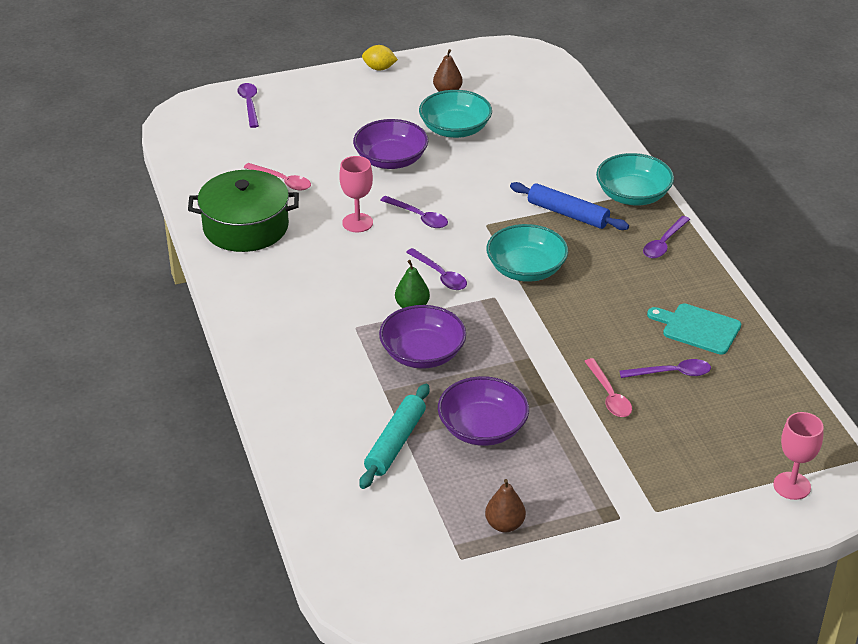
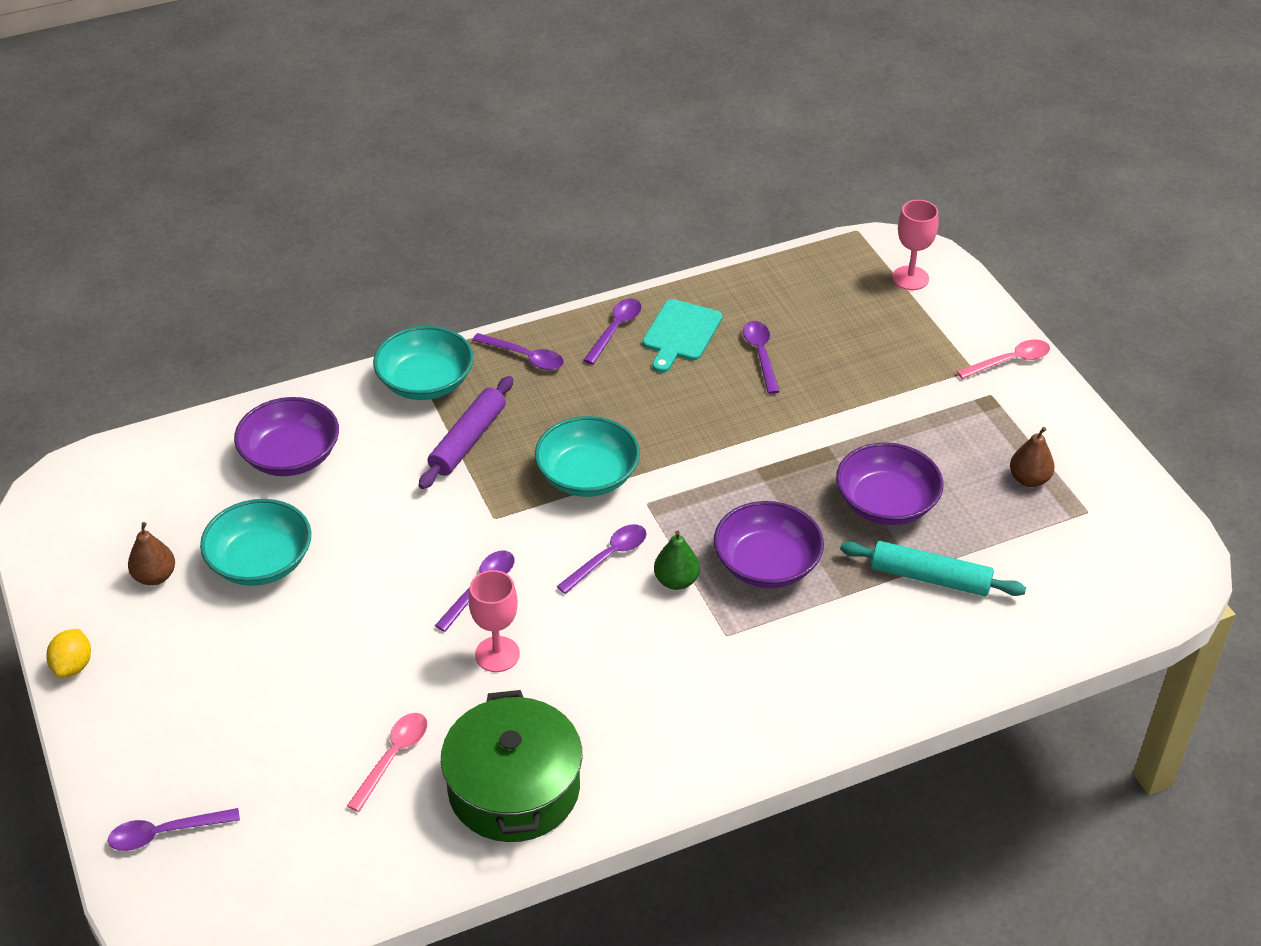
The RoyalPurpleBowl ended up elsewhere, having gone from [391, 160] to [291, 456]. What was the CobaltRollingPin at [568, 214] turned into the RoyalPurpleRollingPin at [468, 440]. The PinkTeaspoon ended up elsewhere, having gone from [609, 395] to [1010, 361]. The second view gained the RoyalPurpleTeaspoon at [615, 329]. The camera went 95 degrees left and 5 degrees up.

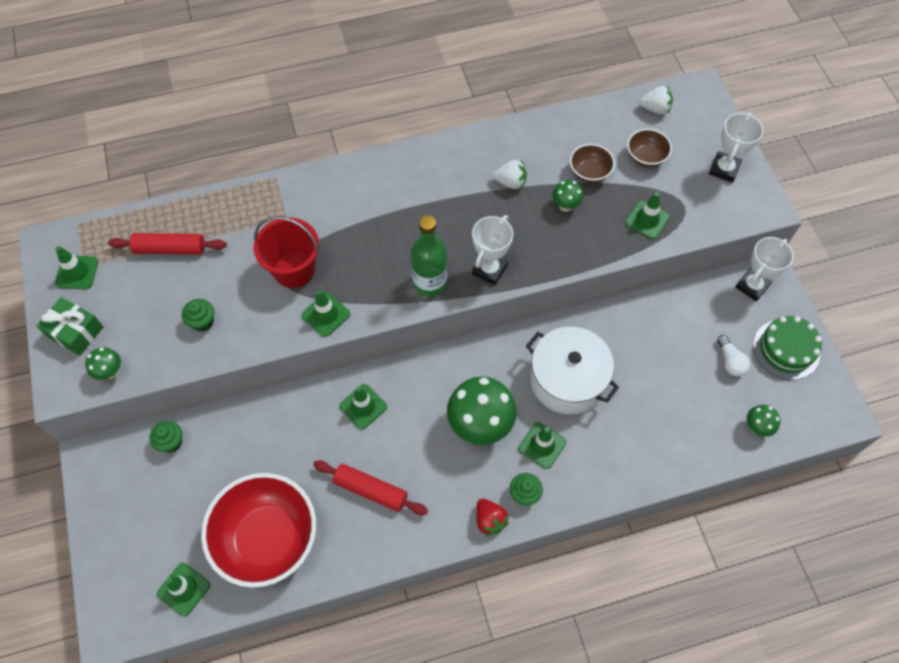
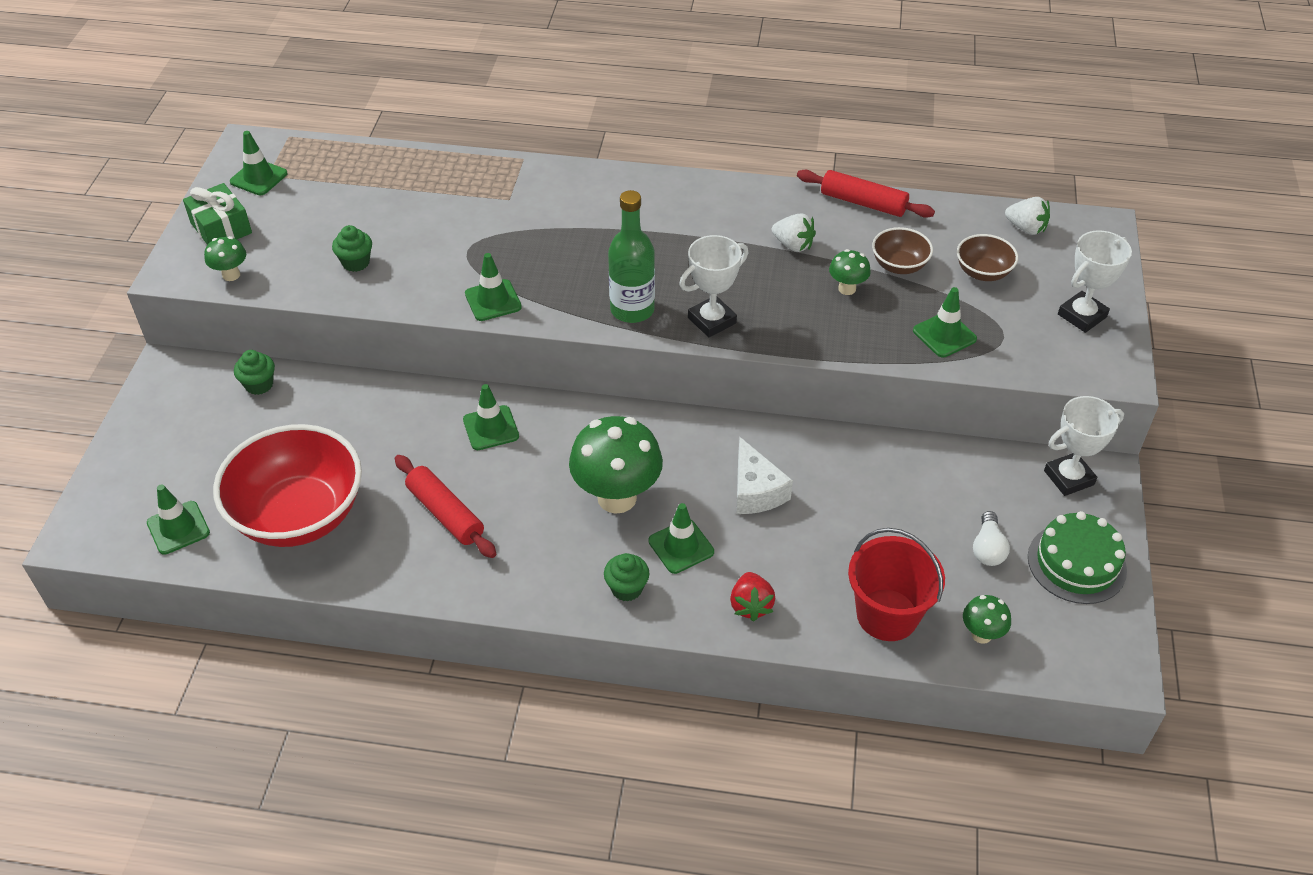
The ScarletRollingPin ended up elsewhere, having gone from [170, 249] to [863, 203]. The ScarletBucket ended up elsewhere, having gone from [294, 270] to [887, 615]. The ScarletStrawberry ended up elsewhere, having gone from [489, 520] to [751, 605]. Where the PureWhitePot stood at [567, 380], the PureWhitePieceOfCheese came to stand at [755, 491]. The camera went 25 degrees right and 15 degrees down.

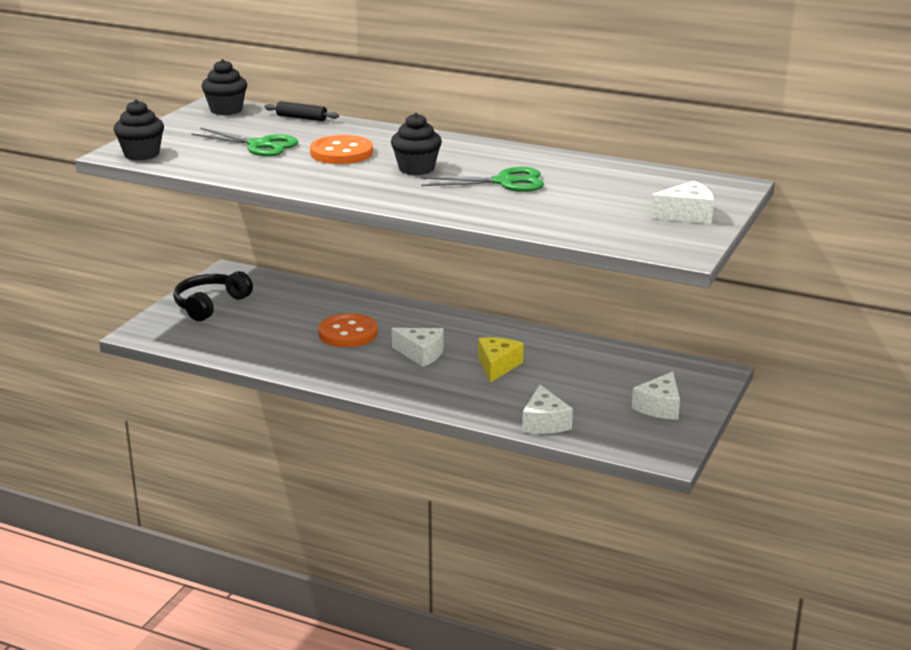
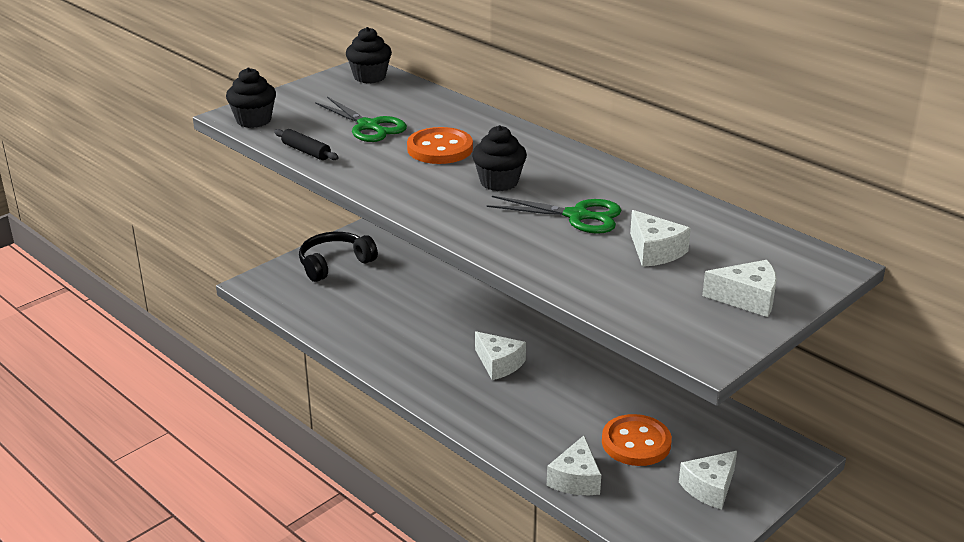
The EbonyRollingPin ended up elsewhere, having gone from [301, 118] to [306, 151]. The BrightOrangeSewingButton ended up elsewhere, having gone from [348, 333] to [636, 443]. The second view lost the BrightYellowPieceOfCheese at [497, 366]. The second view gained the PureWhitePieceOfCheese at [655, 251]. The camera went 20 degrees right and 5 degrees up.

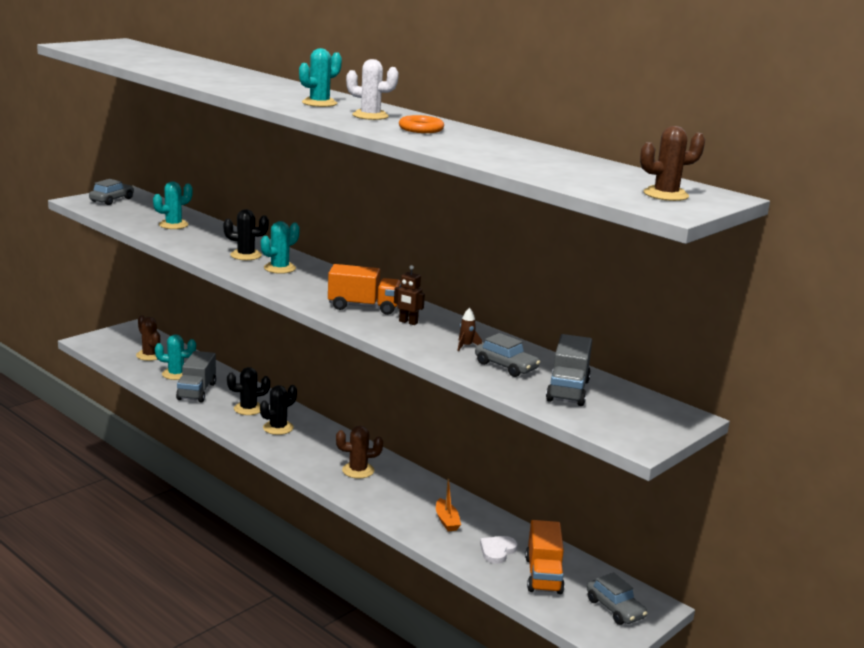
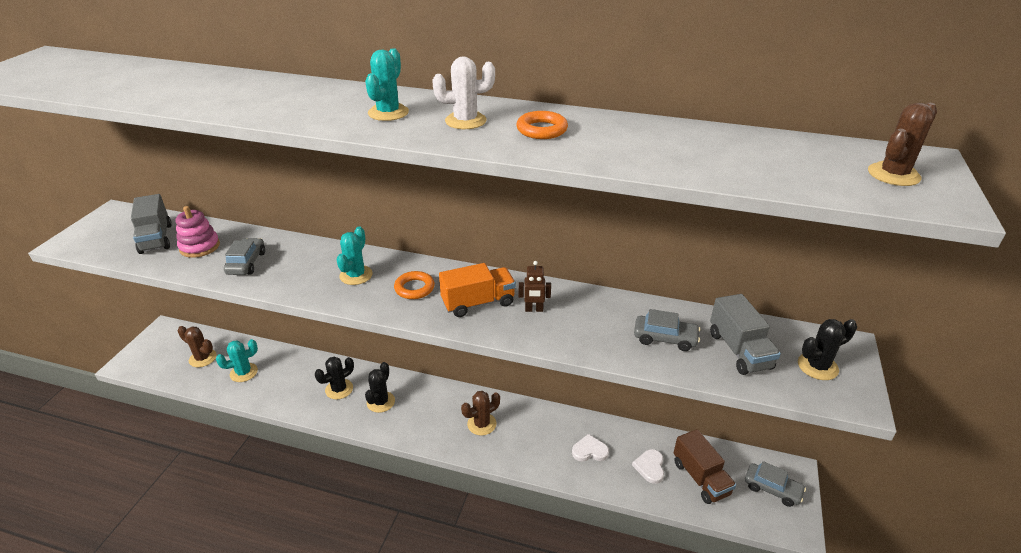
The AshGreyAutomobile ended up elsewhere, having gone from [112, 200] to [246, 263]. Where the TealSaguaroCactus stood at [173, 225], the PinkStackingToy came to stand at [200, 247]. The AshGreyLorry ended up elsewhere, having gone from [196, 391] to [156, 238]. The EbonySaguaroCactus ended up elsewhere, having gone from [246, 255] to [817, 366]. Where the BrightOrangeBoat stood at [446, 520], the PureWhiteHeartShape came to stand at [589, 451]. The second view lost the BrownSpaceship at [466, 346]. What was the BrightOrangeLorry at [543, 575] turned into the BrownLorry at [700, 478]. The second view gained the BrightOrangeHoop at [414, 288]. The camera went 25 degrees left and 15 degrees up.

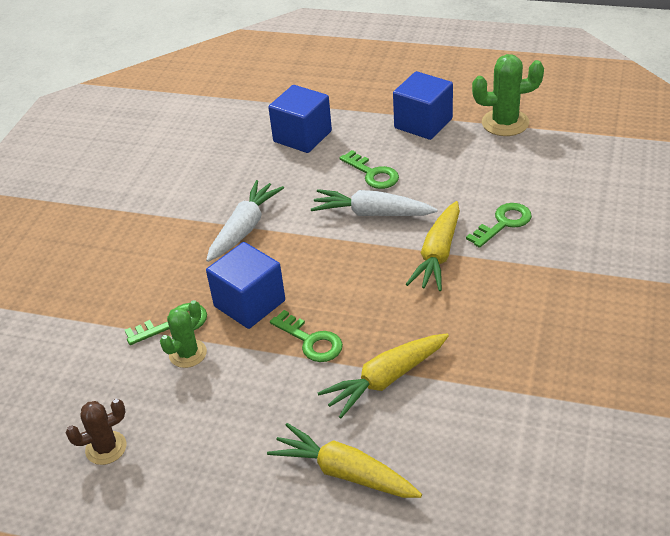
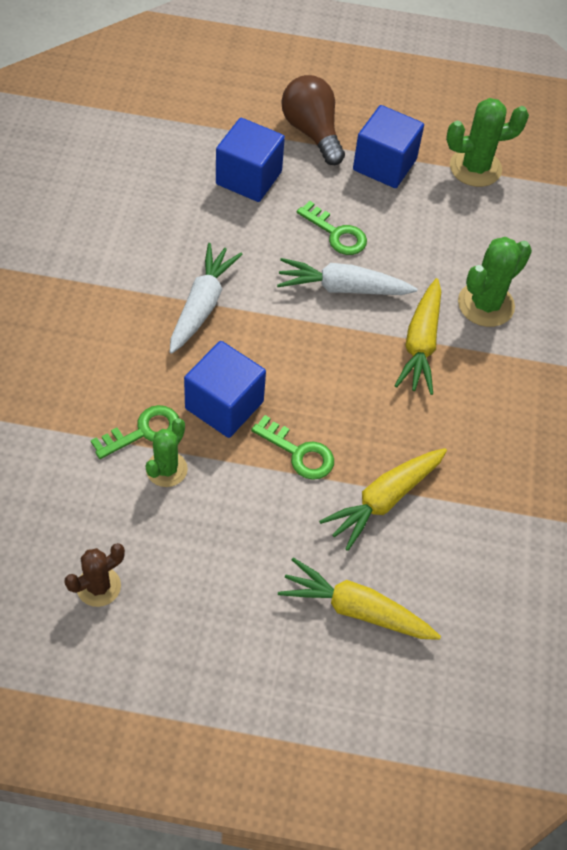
Where the GreenLatchkey stood at [503, 223], the GreenSaguaroCactus came to stand at [486, 304]. The second view gained the BrownLightbulb at [312, 132]. The camera went 15 degrees left and 15 degrees up.

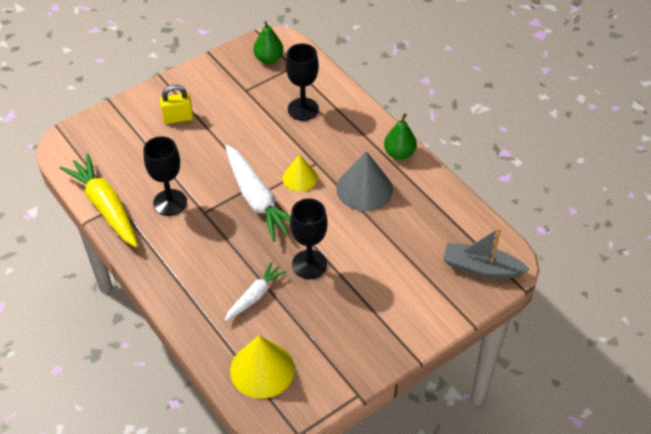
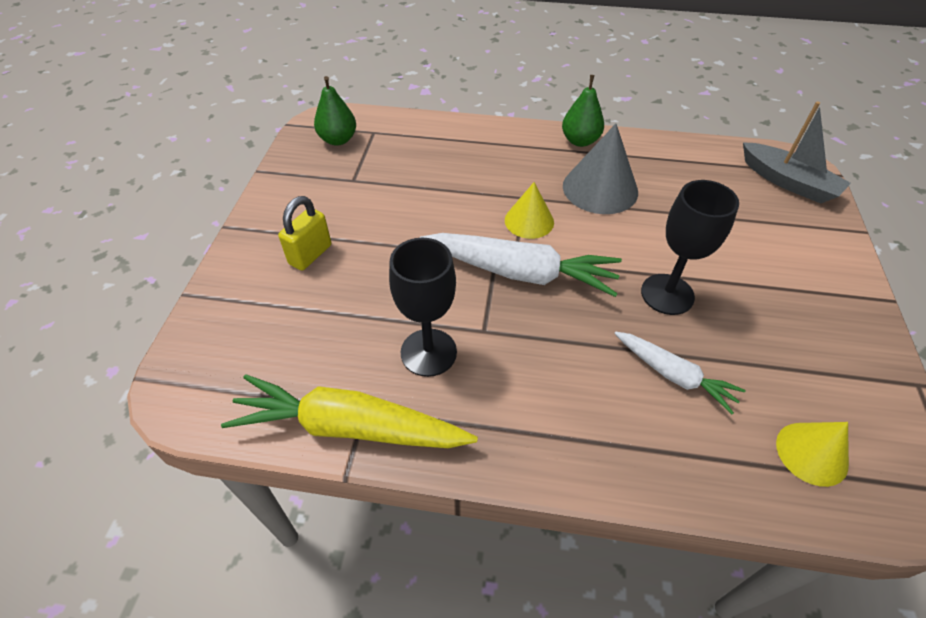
The PureWhiteRootVegetable at [255, 296] ended up facing another way, 135 degrees clockwise from before. The size of the BrightYellowCone at [262, 369] changed by a factor of 0.63. The second view lost the EbonyChalice at [303, 109]. The AshGreyBoat at [481, 268] ended up facing another way, 105 degrees counterclockwise from before. The camera went 45 degrees left and 0 degrees up.

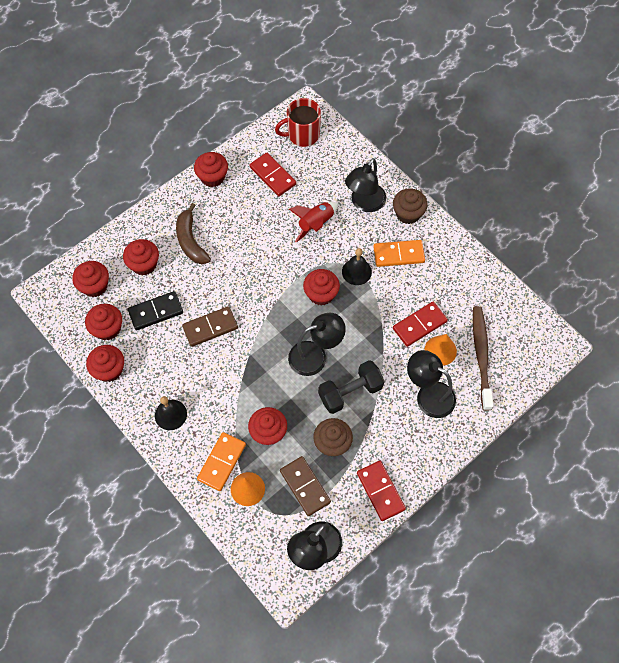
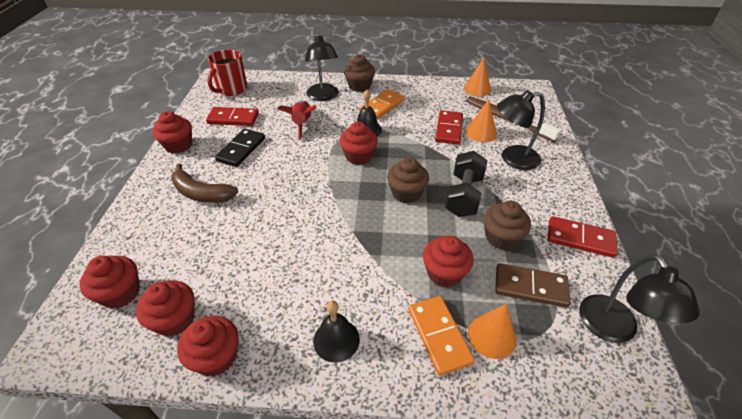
The second view lost the ScarletMuffin at [144, 264]. The EbonyDominoPiece ended up elsewhere, having gone from [156, 312] to [241, 149]. The second view lost the BrownDominoPiece at [210, 327]. Where the EbonyReadingLamp stood at [315, 356], the BrownMuffin came to stand at [406, 193]. The second view gained the BrightOrangeCone at [477, 89]. The camera went 45 degrees left and 20 degrees down.

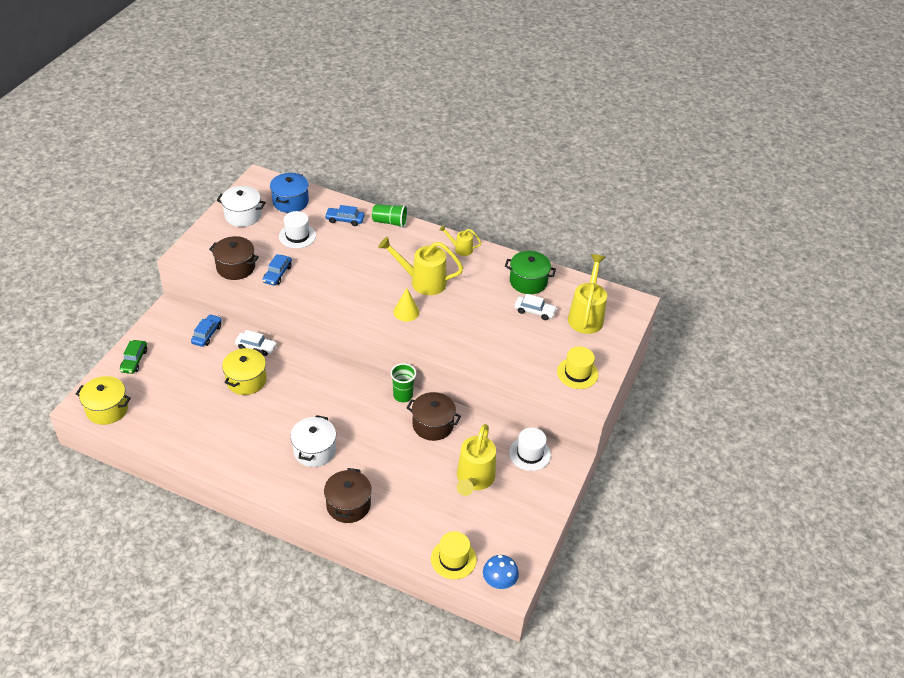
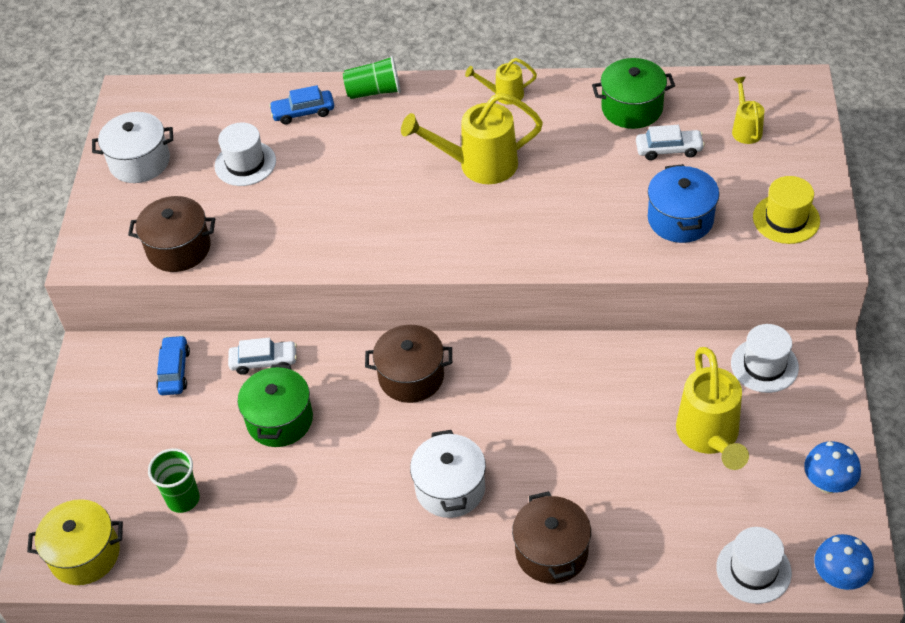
The second view lost the GreenAutomobile at [134, 360]. What was the BrightYellowPot at [246, 380] turned into the GreenPot at [280, 420]. The second view lost the CobaltAutomobile at [277, 274]. The CobaltPot ended up elsewhere, having gone from [290, 202] to [680, 219]. The GreenBeaker ended up elsewhere, having gone from [403, 395] to [183, 499]. The second view lost the BrightYellowCone at [406, 312]. The BrownPot ended up elsewhere, having gone from [433, 425] to [411, 377]. What was the BrightYellowTallHat at [453, 559] turned into the PureWhiteTallHat at [753, 570]. The size of the BrightYellowSprinklingCan at [586, 316] changed by a factor of 0.53. The second view gained the CobaltMushroom at [828, 483]. The camera went 15 degrees left and 5 degrees up.

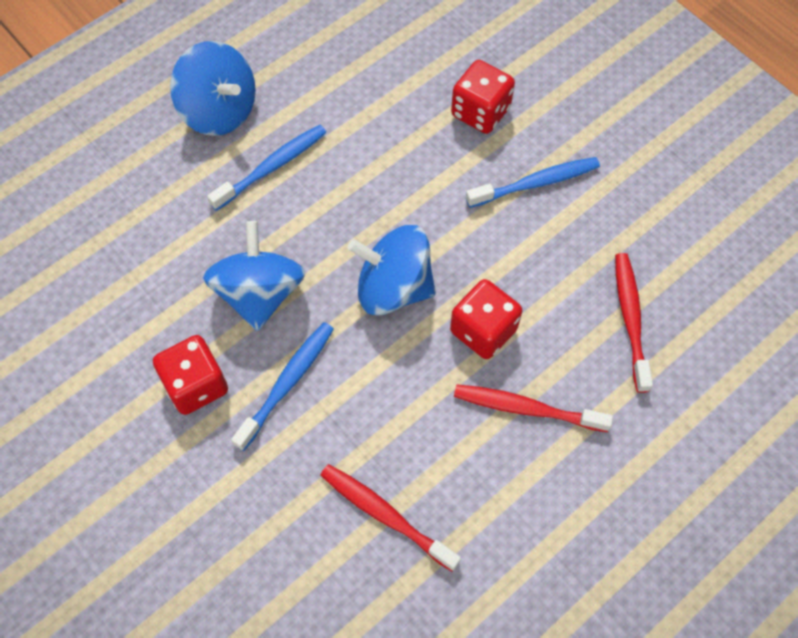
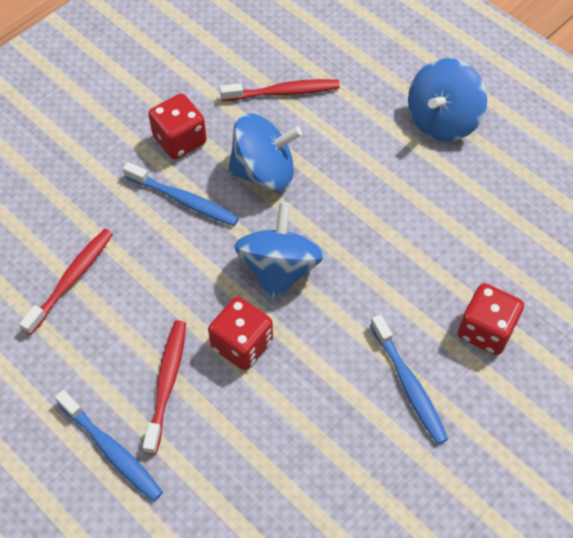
The CobaltDentalBrush ended up elsewhere, having gone from [271, 167] to [111, 450]. The ScarletDentalBrush ended up elsewhere, having gone from [630, 320] to [282, 92]. The camera went 85 degrees right and 5 degrees down.

